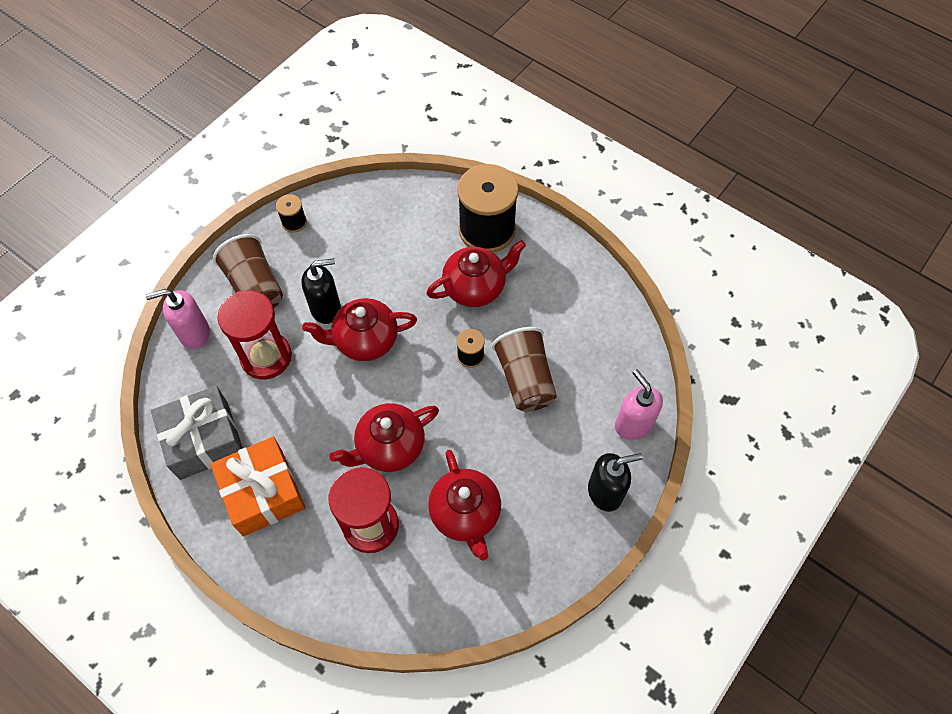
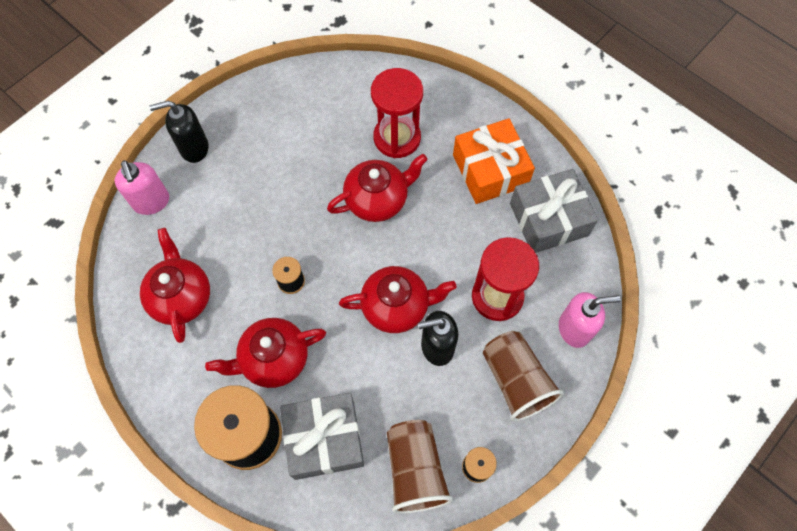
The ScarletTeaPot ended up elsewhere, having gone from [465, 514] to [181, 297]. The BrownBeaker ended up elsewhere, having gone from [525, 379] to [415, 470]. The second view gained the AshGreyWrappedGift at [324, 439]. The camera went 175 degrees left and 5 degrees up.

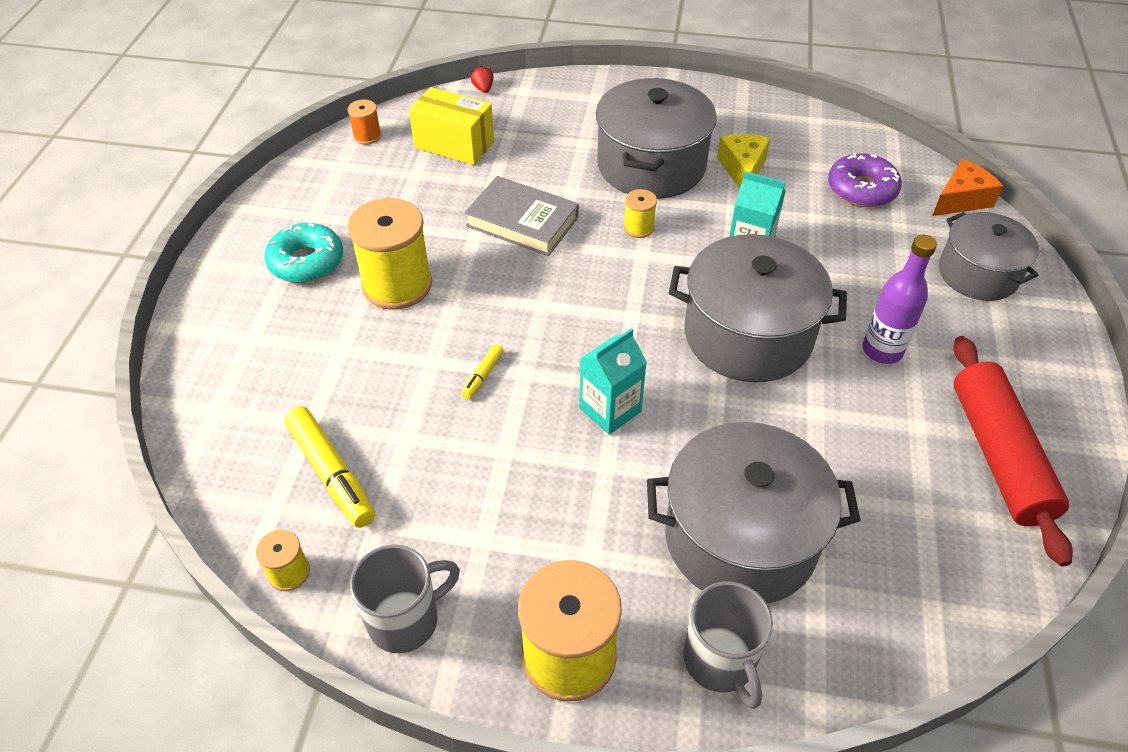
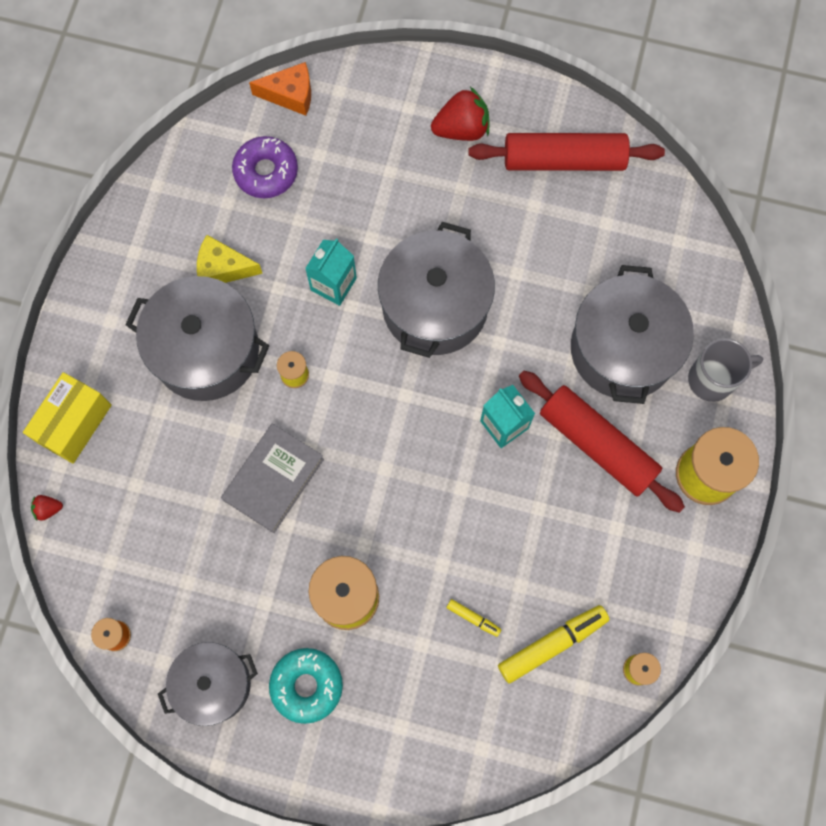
The second view lost the AshGreyMug at [406, 620]. The BrightYellowParcel ended up elsewhere, having gone from [454, 144] to [74, 424]. The BrightYellowFeltPen ended up elsewhere, having gone from [483, 375] to [473, 618]. The second view lost the RoyalPurpleFlask at [882, 350]. The BrightOrangePieceOfCheese at [961, 200] ended up facing another way, 120 degrees clockwise from before. The AshGreyPot ended up elsewhere, having gone from [978, 274] to [213, 684]. The second view gained the ScarletStrawberry at [461, 129]. The second view gained the ScarletRollingPin at [597, 444]. The camera went 85 degrees left and 25 degrees up.

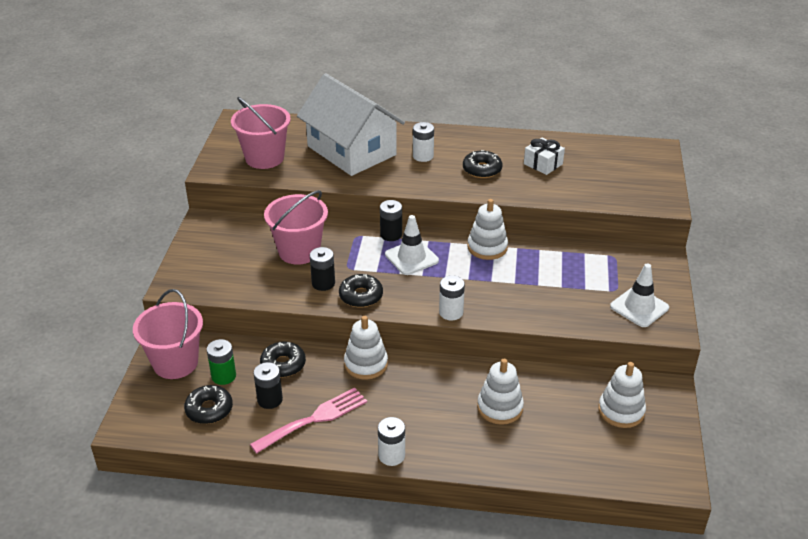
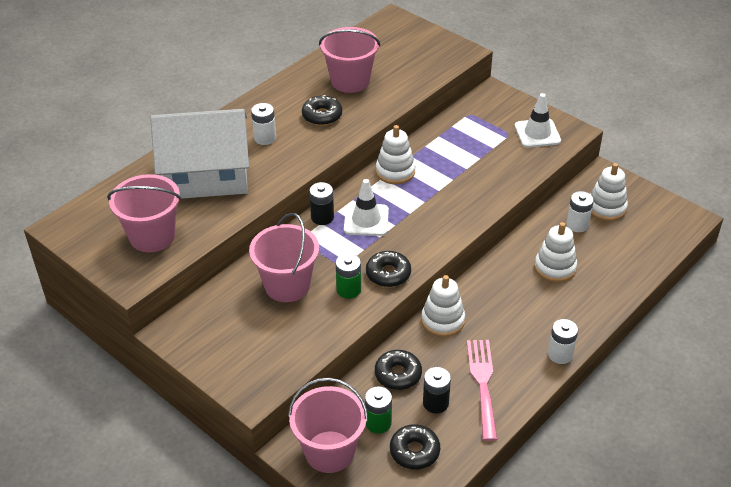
What was the EbonyAaBattery at [323, 283] turned into the GreenAaBattery at [348, 289]. The PureWhiteAaBattery ended up elsewhere, having gone from [451, 312] to [577, 225]. Where the PureWhiteWrappedGift stood at [543, 164], the PinkBucket came to stand at [350, 81]. The camera went 55 degrees left and 5 degrees up.

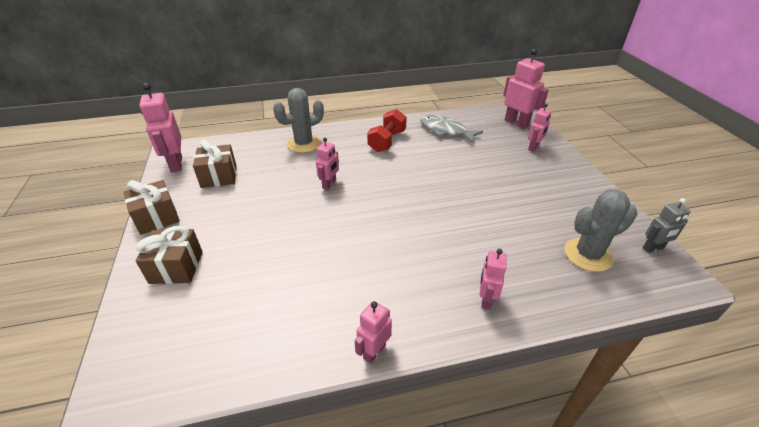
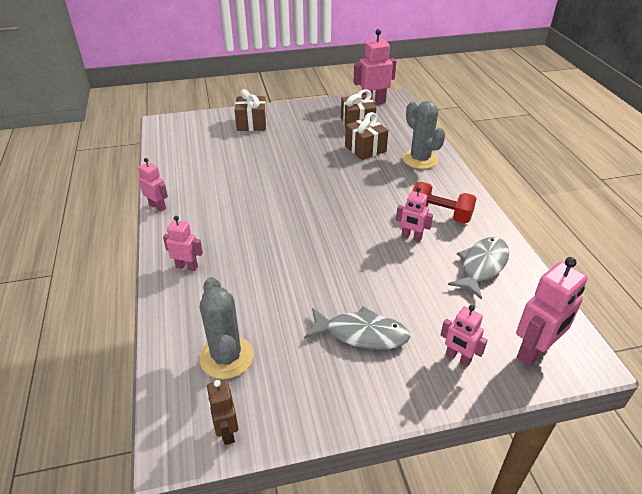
The BrownWrappedGift ended up elsewhere, having gone from [157, 218] to [365, 149]. The PinkRobotFigure ended up elsewhere, having gone from [329, 184] to [411, 237]. What was the AshGreyRobotFigure at [653, 248] turned into the BrownRobotFigure at [227, 432]. The second view gained the AshGreyToyFish at [361, 334]. The camera went 90 degrees right and 0 degrees up.

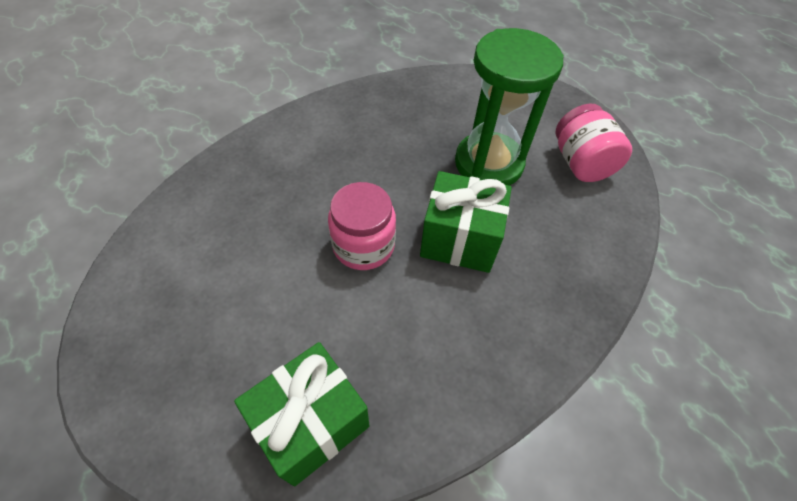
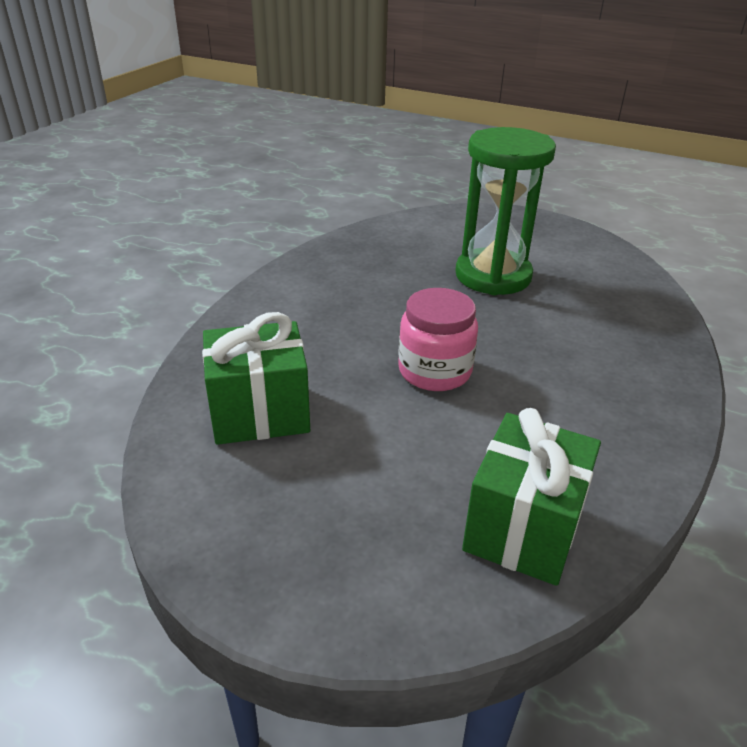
The GreenWrappedGift ended up elsewhere, having gone from [459, 240] to [260, 413]. The second view lost the PinkJar at [581, 163]. The camera went 25 degrees left and 20 degrees down.

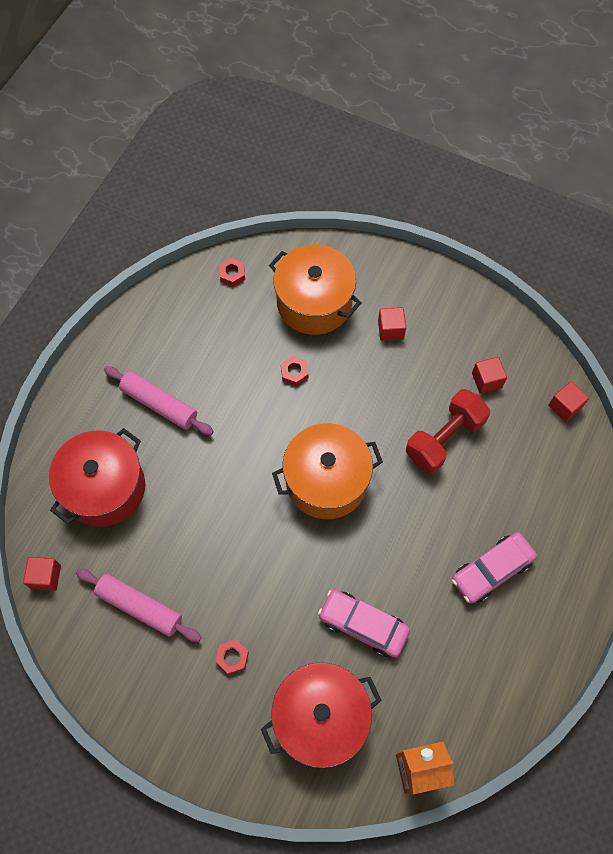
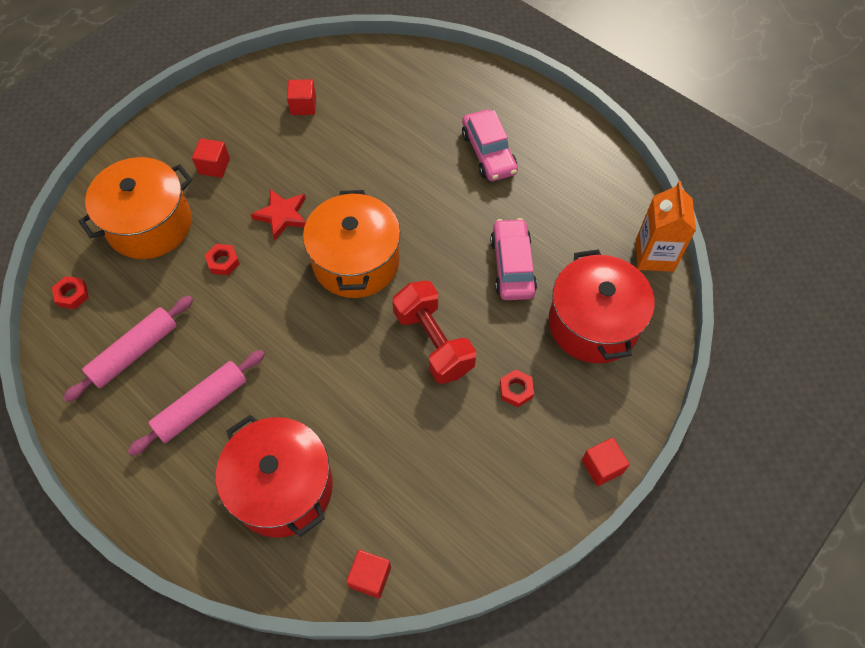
The PinkRollingPin ended up elsewhere, having gone from [140, 607] to [134, 352]. The PinkAutomobile at [363, 625] ended up facing another way, 135 degrees clockwise from before. The ScarletDumbbell ended up elsewhere, having gone from [444, 439] to [433, 342]. The ScarletCube ended up elsewhere, having gone from [565, 406] to [602, 466]. The second view gained the ScarletStarShape at [282, 215]. The camera went 75 degrees left and 5 degrees down.

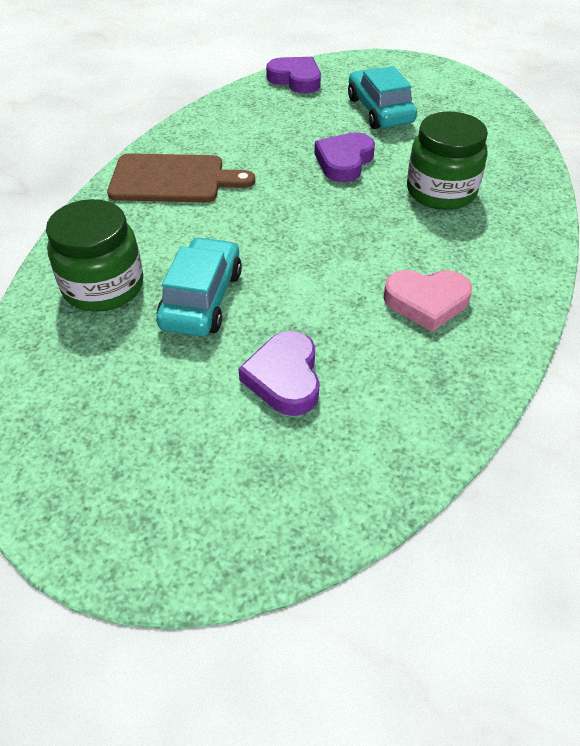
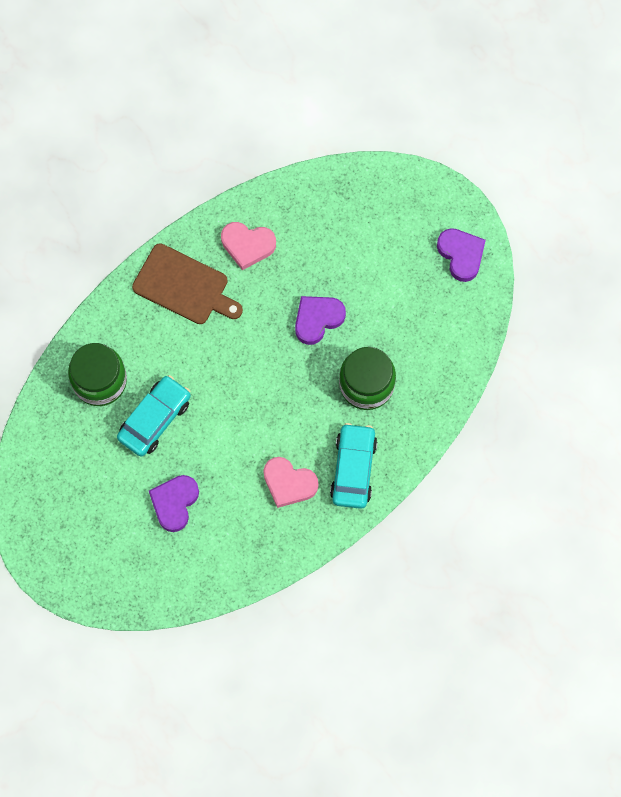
The RoyalPurpleHeartShape ended up elsewhere, having gone from [296, 79] to [461, 255]. The TealAutomobile ended up elsewhere, having gone from [380, 110] to [353, 469]. The second view gained the PinkHeartShape at [247, 245]. The camera went 25 degrees right and 25 degrees up.

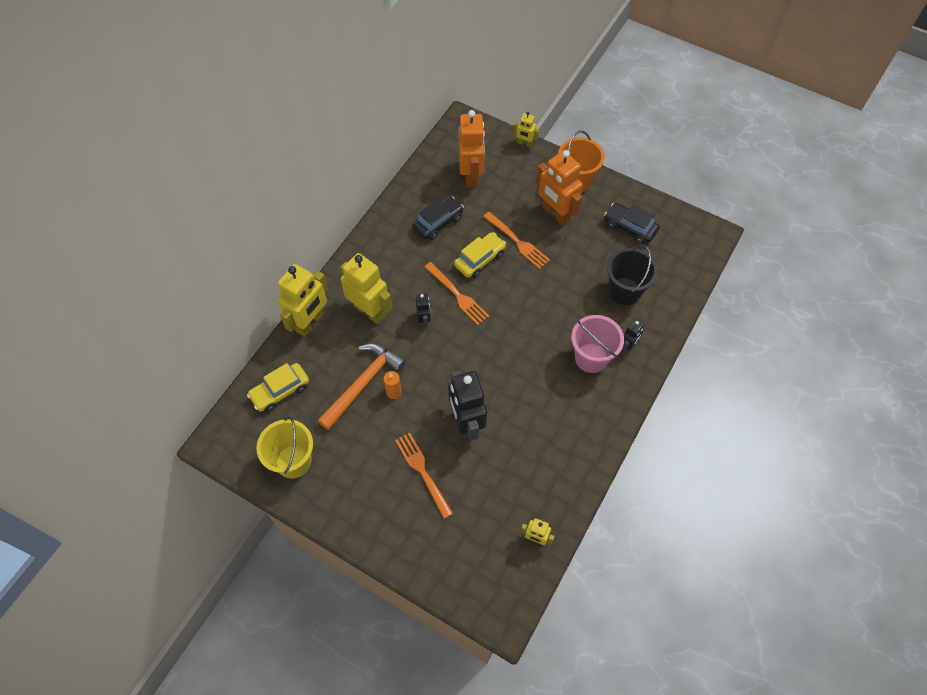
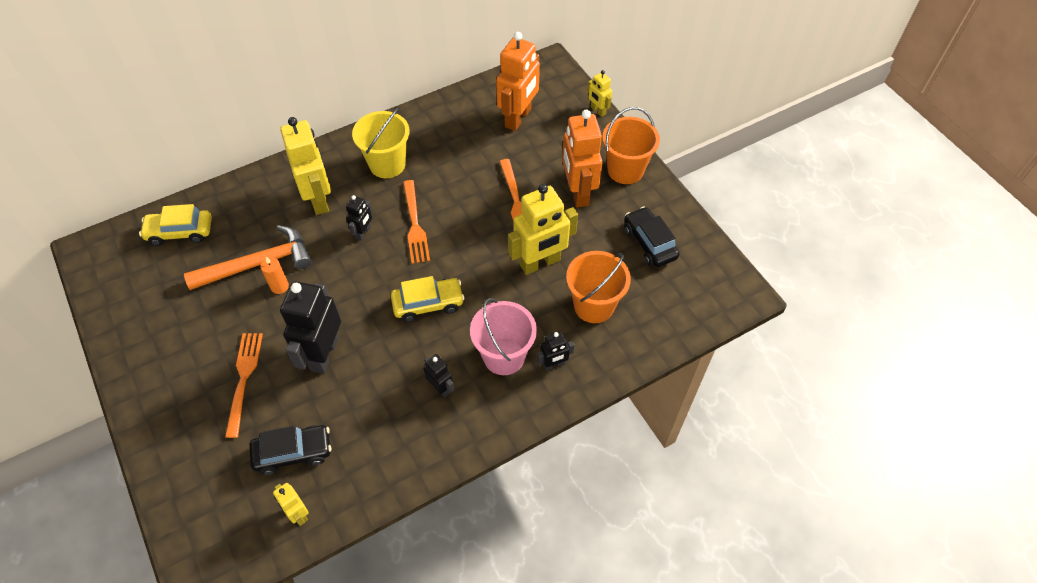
The BrightYellowBucket ended up elsewhere, having gone from [293, 461] to [387, 164]. The BrightYellowRobotFigure ended up elsewhere, having gone from [310, 322] to [540, 263]. The EbonyAutomobile ended up elsewhere, having gone from [438, 223] to [293, 453]. The BrightYellowAutomobile ended up elsewhere, having gone from [480, 259] to [428, 304]. What was the EbonyBucket at [624, 291] turned into the BrightOrangeBucket at [594, 305]. The second view gained the EbonyRobotFigure at [440, 388]. The camera went 30 degrees right and 5 degrees down.

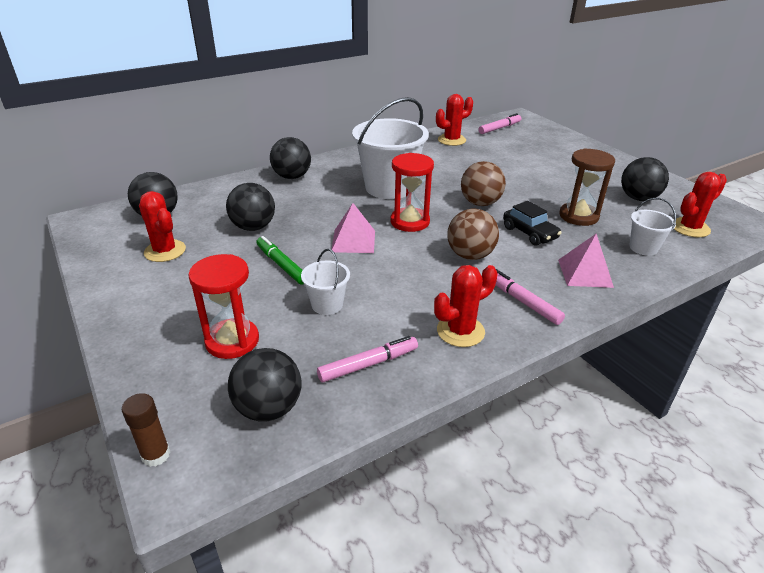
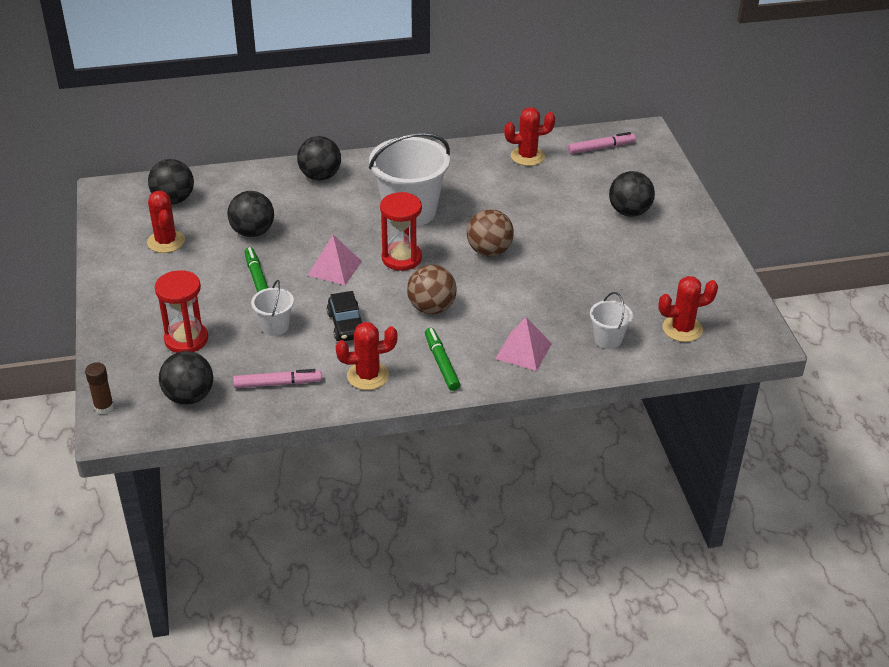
What was the PinkFeltPen at [522, 301] turned into the GreenFeltPen at [441, 363]. The EbonyAutomobile ended up elsewhere, having gone from [529, 233] to [346, 325]. The second view lost the BrownSandTimer at [578, 216]. The EbonyBall ended up elsewhere, having gone from [638, 198] to [629, 212]. The camera went 20 degrees right and 5 degrees up.

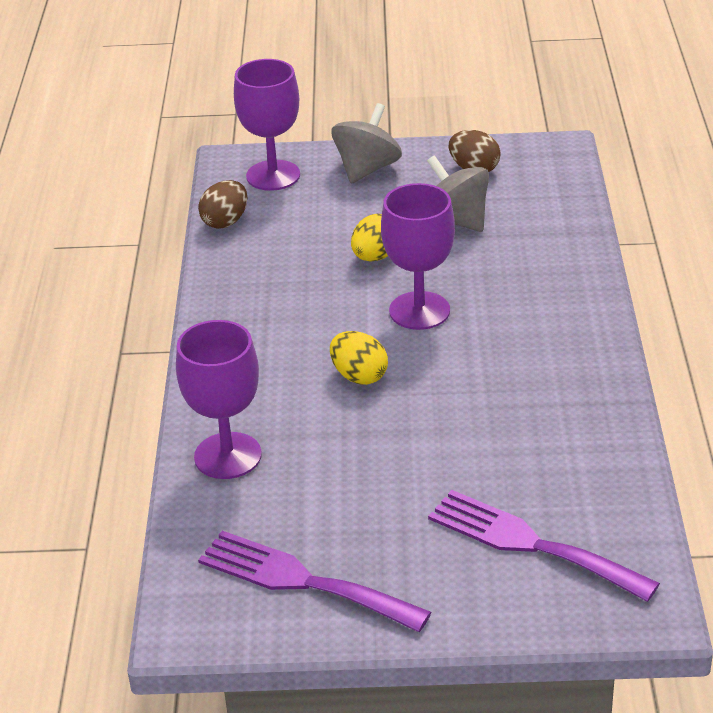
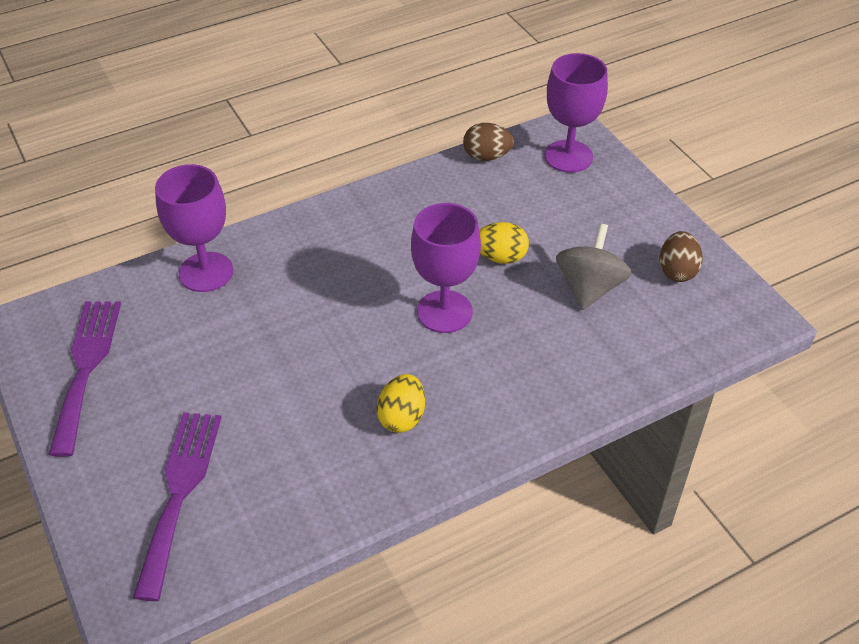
The BrightYellowEgg ended up elsewhere, having gone from [359, 376] to [402, 417]. The second view lost the AshGreyWhirligig at [367, 169]. The camera went 60 degrees right and 10 degrees up.

